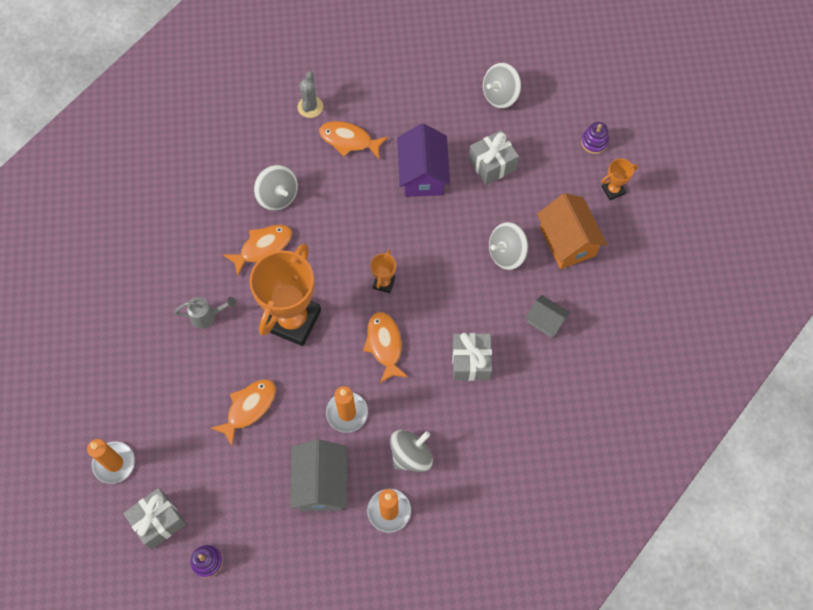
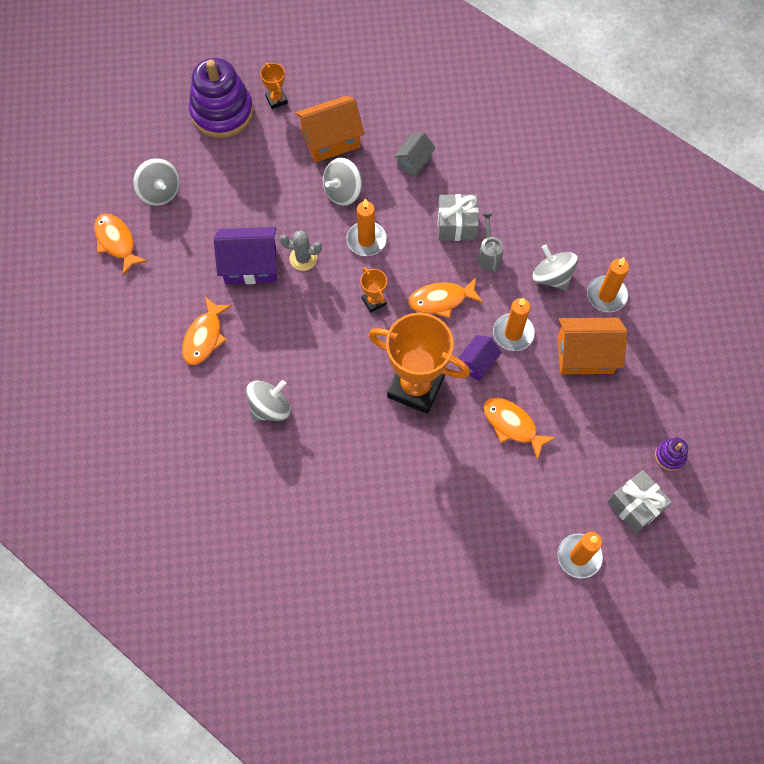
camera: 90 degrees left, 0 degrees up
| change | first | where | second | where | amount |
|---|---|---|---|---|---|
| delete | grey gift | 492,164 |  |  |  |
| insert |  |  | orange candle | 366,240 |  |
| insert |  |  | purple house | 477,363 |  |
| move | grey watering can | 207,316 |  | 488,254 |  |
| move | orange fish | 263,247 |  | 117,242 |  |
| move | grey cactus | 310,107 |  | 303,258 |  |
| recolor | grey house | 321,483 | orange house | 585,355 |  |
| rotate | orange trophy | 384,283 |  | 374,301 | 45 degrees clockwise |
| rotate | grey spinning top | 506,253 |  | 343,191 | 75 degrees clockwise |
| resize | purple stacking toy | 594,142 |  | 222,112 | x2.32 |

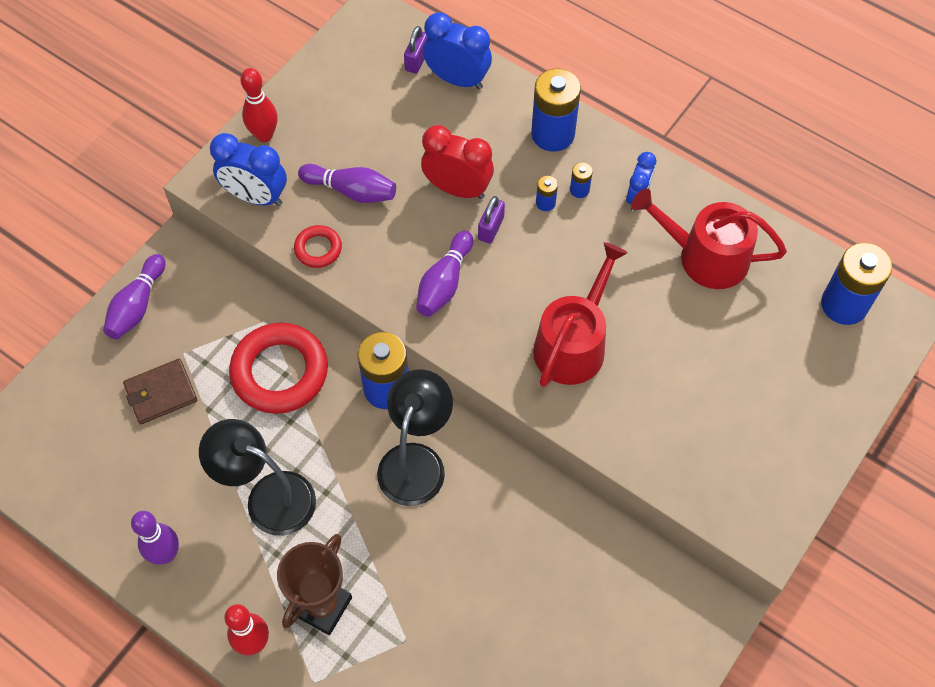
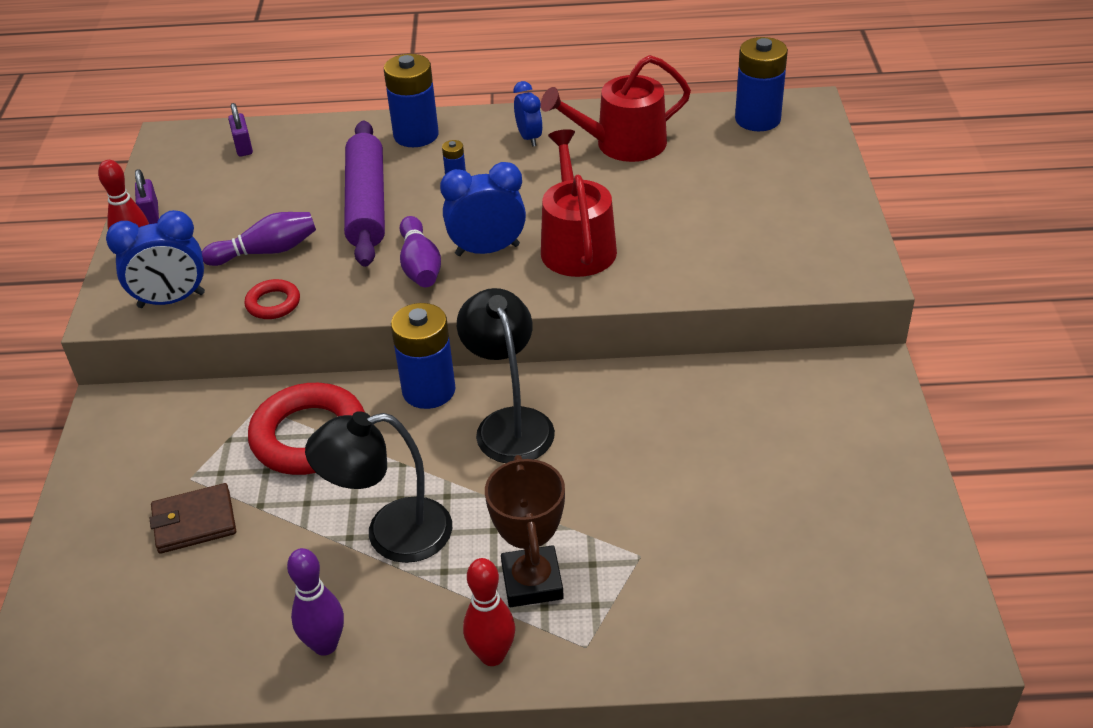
camera: 35 degrees left, 20 degrees down
| change | first | where | second | where | amount |
|---|---|---|---|---|---|
| delete | purple bowling pin | 137,305 |  |  |  |
| delete | blue battery | 579,190 |  |  |  |
| move | blue clock | 457,79 |  | 487,250 |  |
| move | purple padlock | 491,228 |  | 150,214 |  |
| replace | red clock | 457,189 | purple rolling pin | 367,204 |  |
| rotate | brown wallet | 161,393 |  | 194,522 | 45 degrees clockwise |

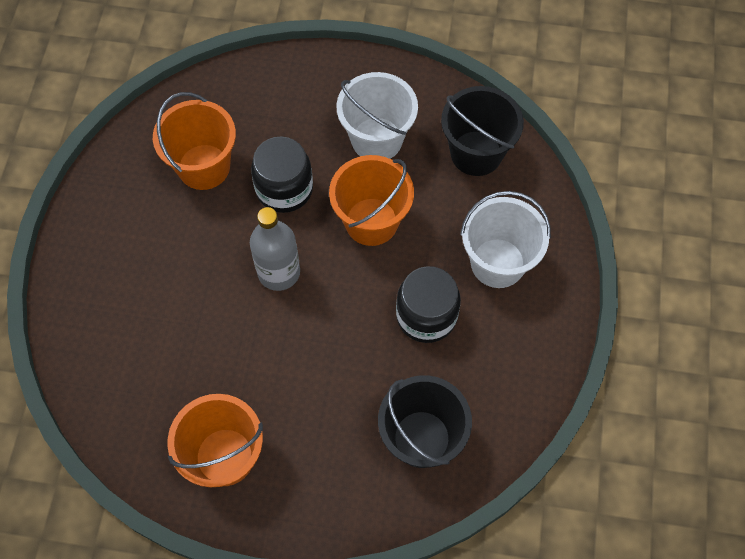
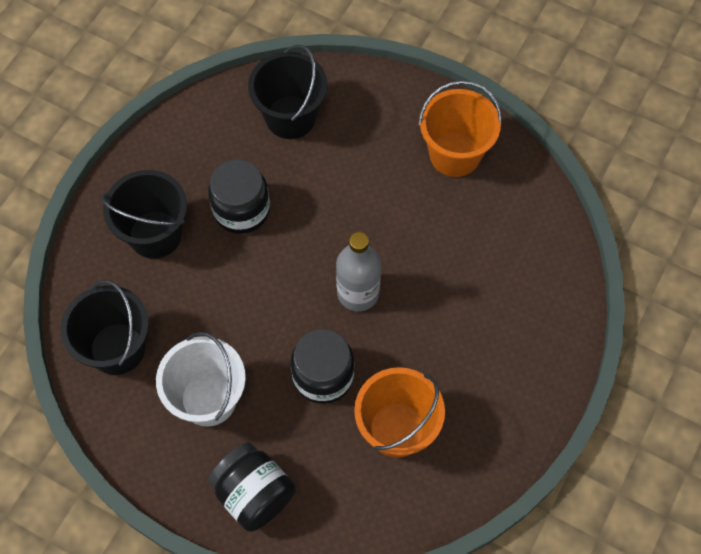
camera: 160 degrees left, 0 degrees up
| change | first | where | second | where | amount |
|---|---|---|---|---|---|
| delete | orange bucket | 371,222 |  |  |  |
| insert |  |  | black jar | 254,494 |  |
| recolor | white bucket | 497,263 | black bucket | 155,234 |  |

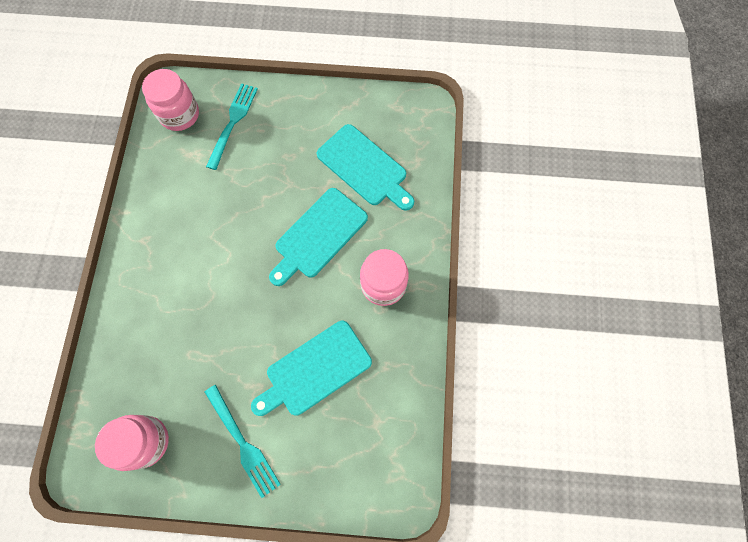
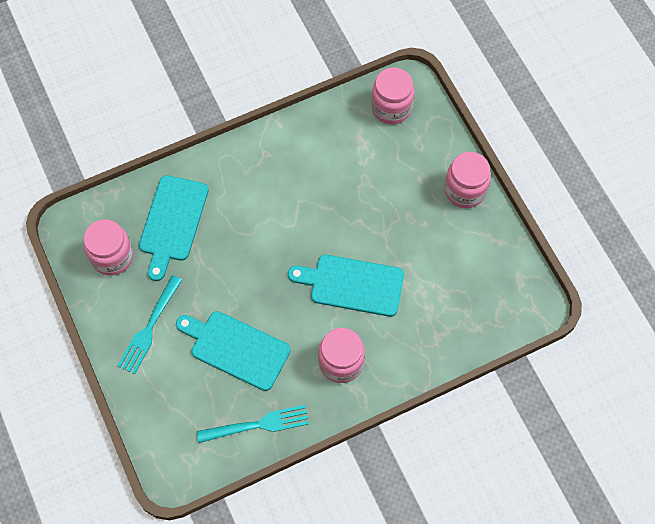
camera: 60 degrees right, 5 degrees down
| change | first | where | second | where | amount |
|---|---|---|---|---|---|
| insert |  |  | pink jar | 465,190 |  |
| move | turquoise fork | 232,123 |  | 257,425 |  |
| move | turquoise cutting board | 365,167 |  | 172,222 |  |

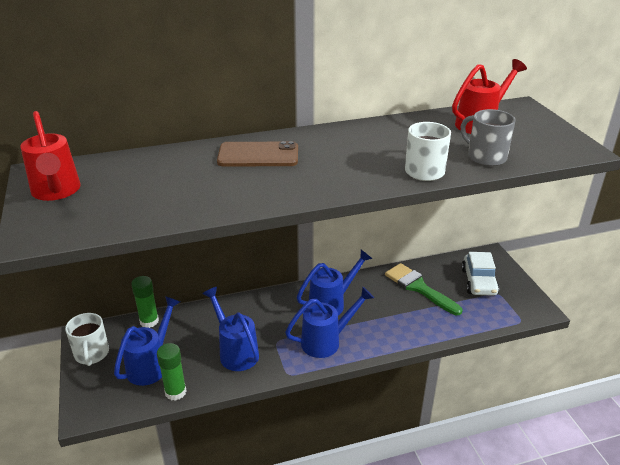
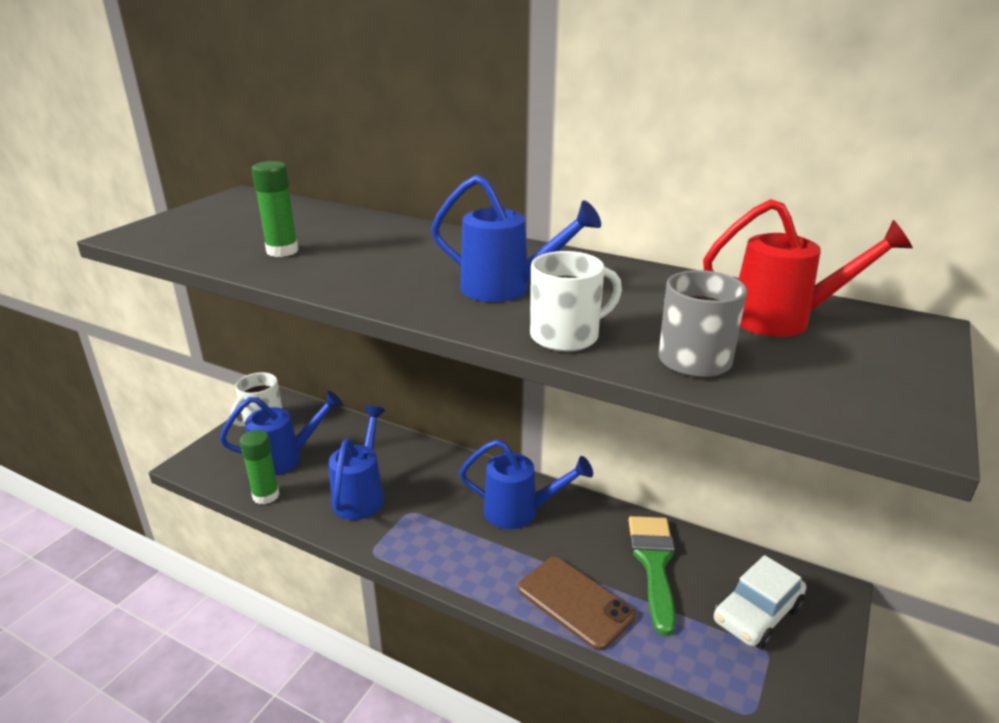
camera: 45 degrees right, 5 degrees down
| change | first | where | second | where | amount |
|---|---|---|---|---|---|
| delete | red watering can | 56,192 |  |  |  |
| move | green glue stick | 149,321 |  | 282,251 |  |
| move | brown phone | 258,155 |  | 575,602 |  |
| move | blue watering can | 327,341 |  | 507,289 |  |

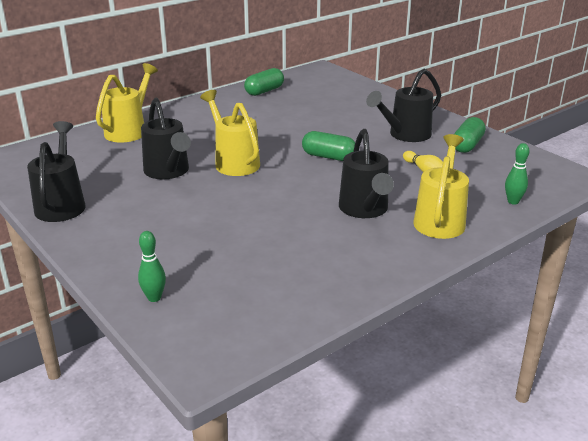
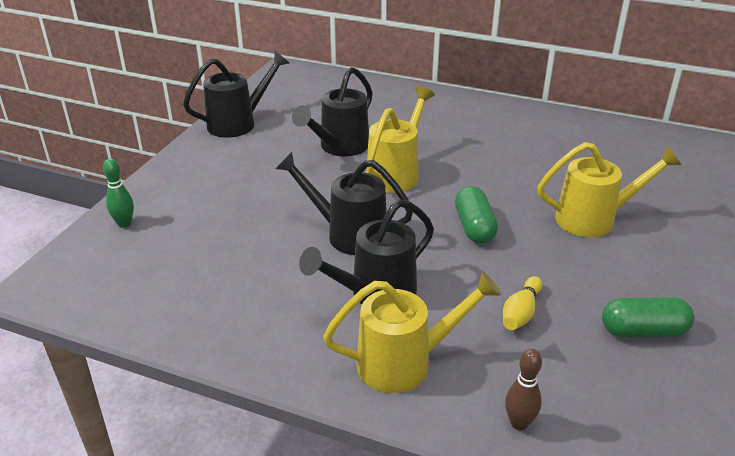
camera: 60 degrees right, 5 degrees up
| change | first | where | second | where | amount |
|---|---|---|---|---|---|
| delete | green capsule | 264,91 |  |  |  |
| move | yellow watering can | 129,130 |  | 594,219 |  |
| move | black watering can | 405,135 |  | 348,234 |  |
| recolor | green bowling pin | 513,201 | brown bowling pin | 519,423 |  |

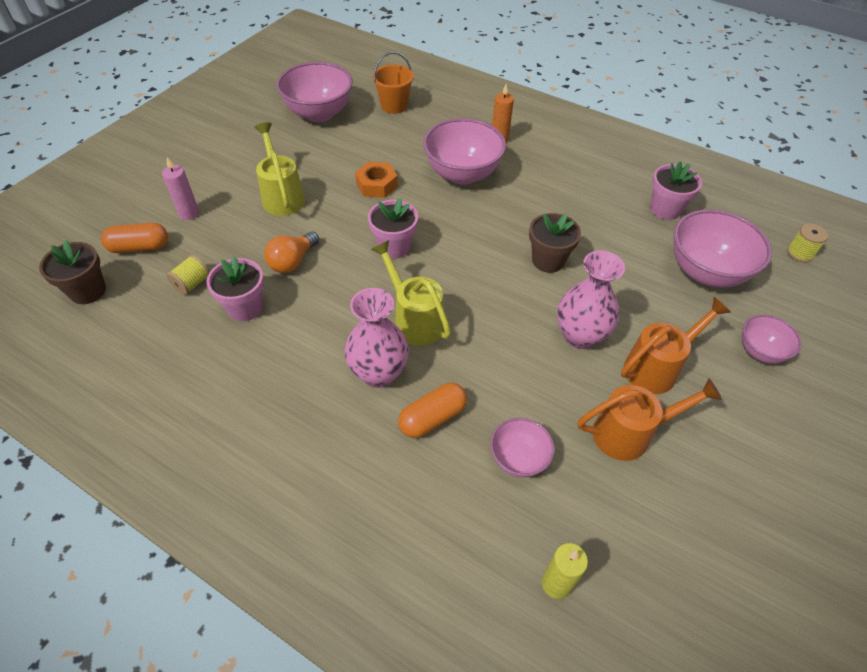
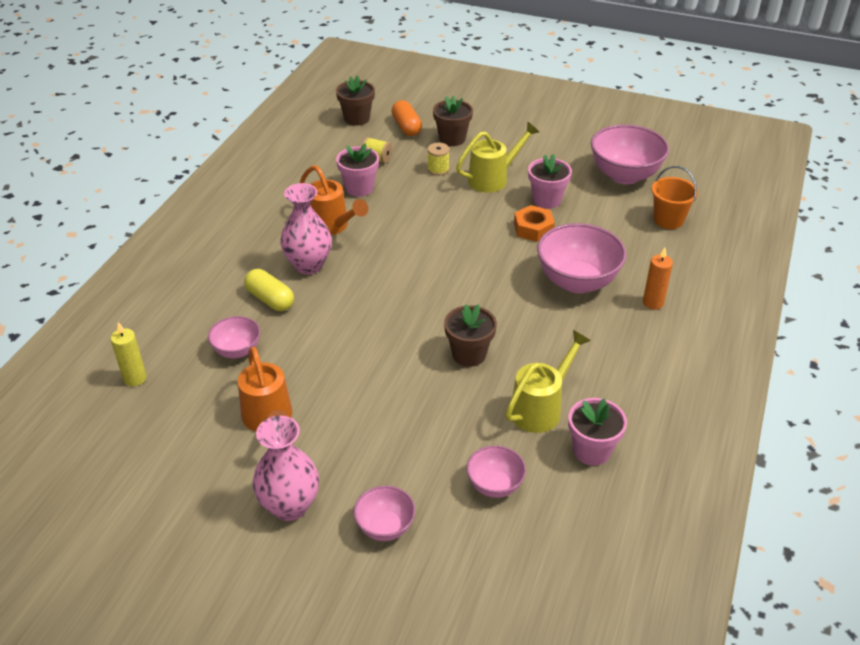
camera: 80 degrees right, 10 degrees down
| change | first | where | second | where | amount |
|---|---|---|---|---|---|
| delete | orange light bulb | 292,261 |  |  |  |
| move | pink flower pot | 394,247 |  | 546,200 |  |
| move | yellow watering can | 414,319 |  | 540,408 |  |
| move | pink vase | 580,336 |  | 290,506 |  |
| move | orange watering can | 656,368 |  | 331,226 |  |
| move | yellow spool | 800,253 |  | 438,169 |  |
| replace | pink candle | 189,213 | brown flower pot | 452,139 |  |
| recolor | orange capsule | 432,418 | yellow capsule | 270,299 |  |
| resize | pink bowl | 706,272 |  | 495,485 | x0.55 |

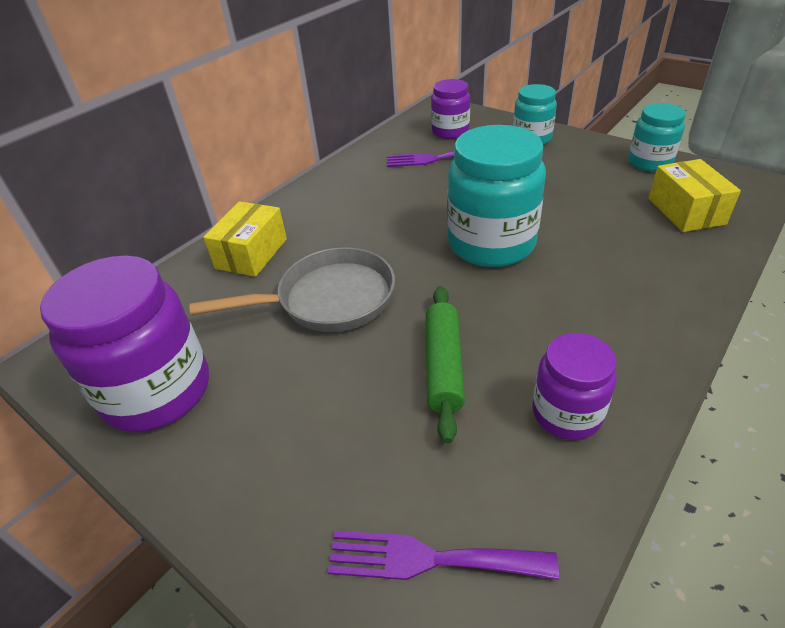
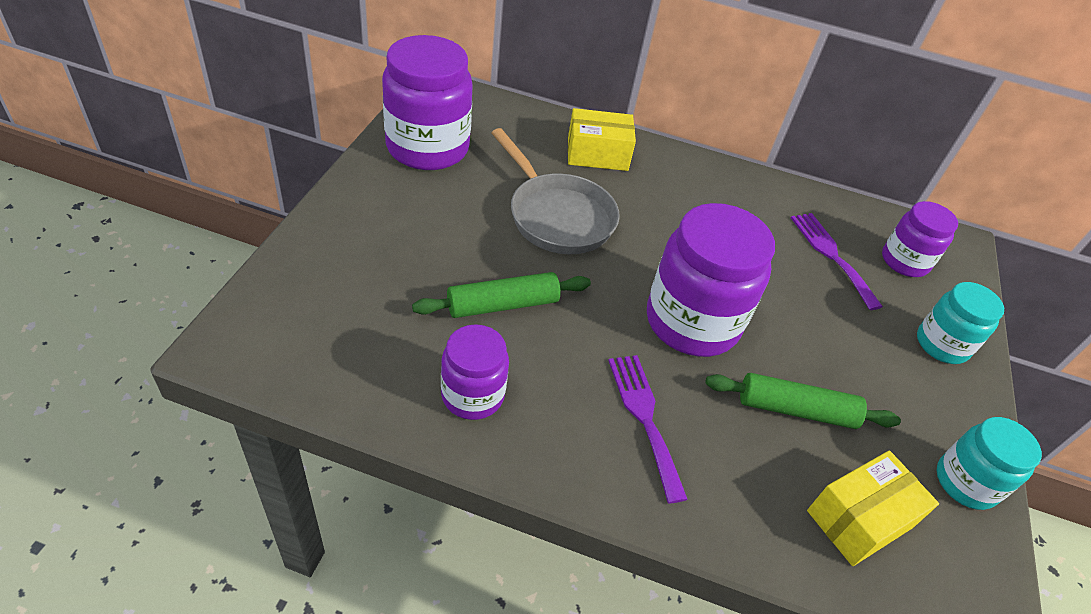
camera: 60 degrees right, 5 degrees up
| change | first | where | second | where | amount |
|---|---|---|---|---|---|
| insert |  |  | green rolling pin | 796,410 |  |
| move | purple fork | 429,559 |  | 644,417 |  |
| recolor | turquoise jar | 491,244 | purple jar | 692,322 |  |

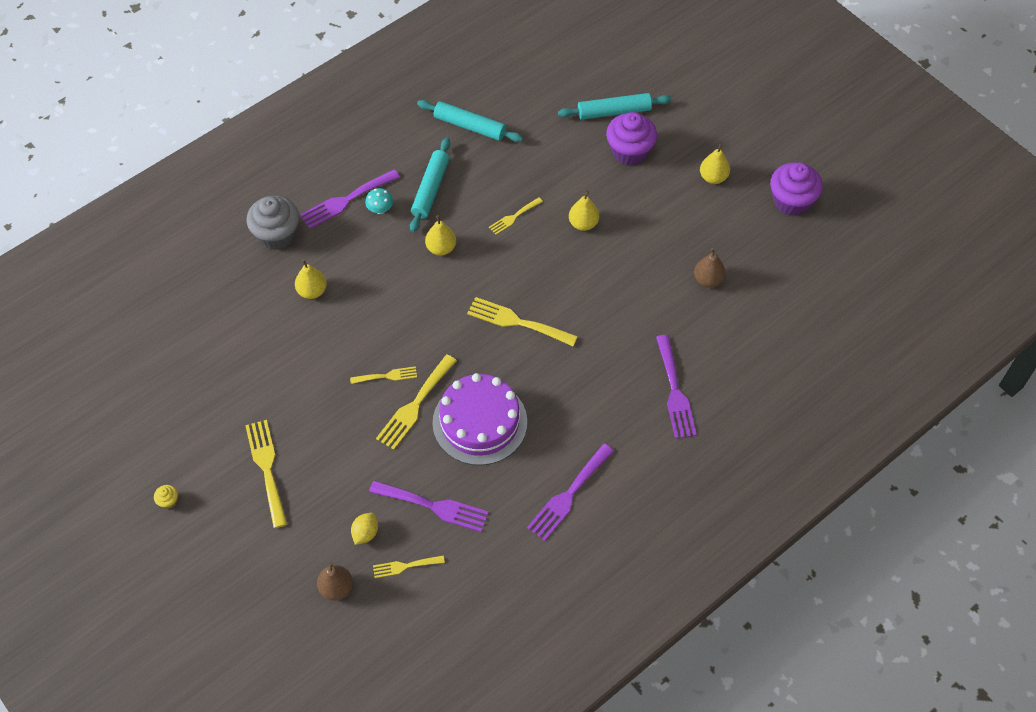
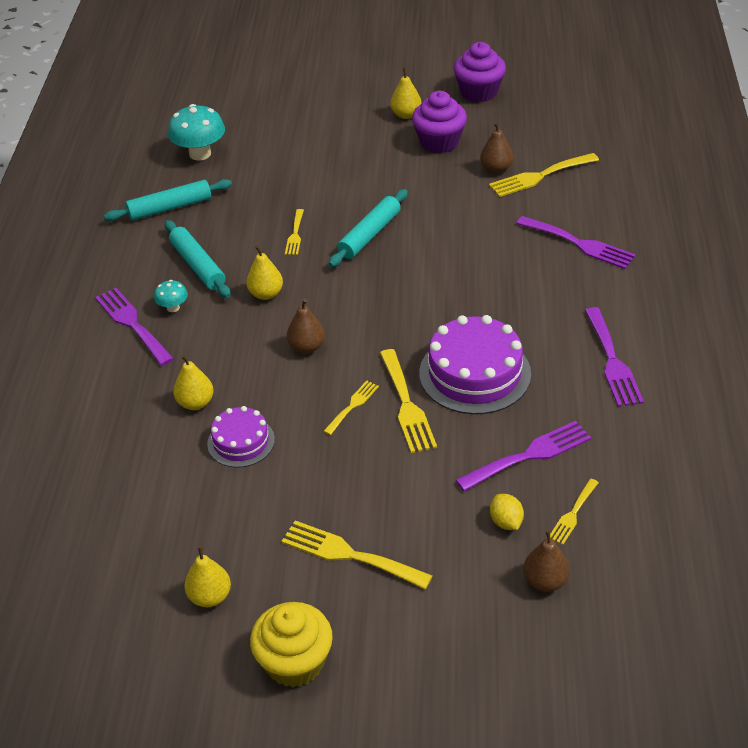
camera: 45 degrees left, 15 degrees down
| change | first | where | second | where | amount |
|---|---|---|---|---|---|
| delete | grey cupcake | 277,234 |  |  |  |
| insert |  |  | turquoise mushroom | 200,154 |  |
| insert |  |  | purple cake | 241,441 |  |
| insert |  |  | brown pear | 307,347 |  |
| move | yellow fork | 517,322 |  | 539,176 |  |
| move | turquoise rolling pin | 614,111 |  | 369,235 |  |
| move | yellow pear | 583,223 |  | 210,596 |  |
| move | purple cupcake | 629,151 |  | 439,142 |  |
| rotate | purple fork | 346,200 |  | 132,324 | 135 degrees clockwise |
| resize | yellow cupcake | 168,501 |  | 295,662 | x2.43 |

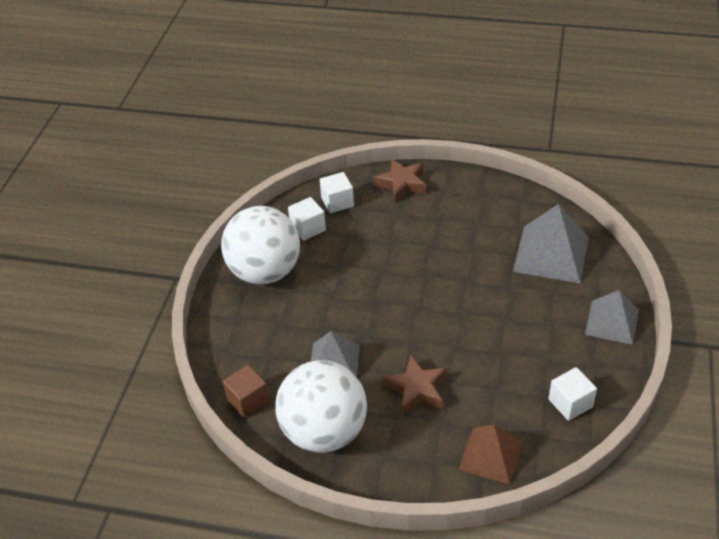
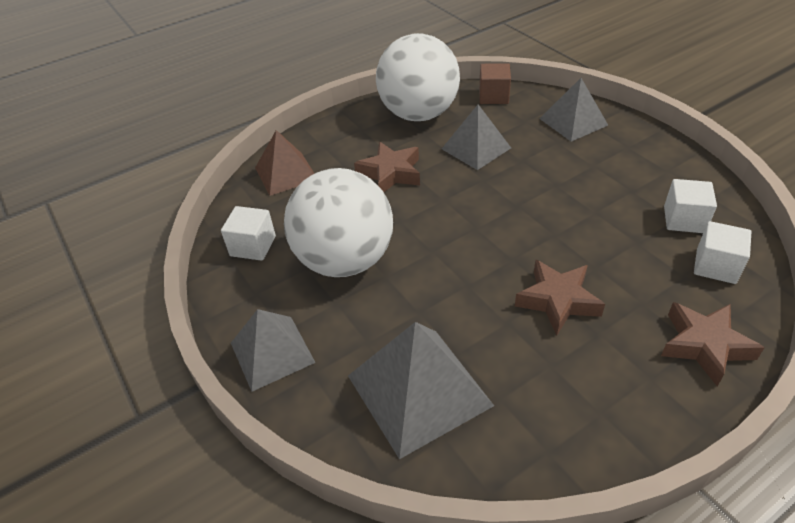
camera: 135 degrees right, 0 degrees up
| change | first | where | second | where | amount |
|---|---|---|---|---|---|
| insert |  |  | brown star | 558,301 |  |
| insert |  |  | grey pyramid | 573,122 |  |
| move | white ball | 265,272 |  | 345,260 |  |

